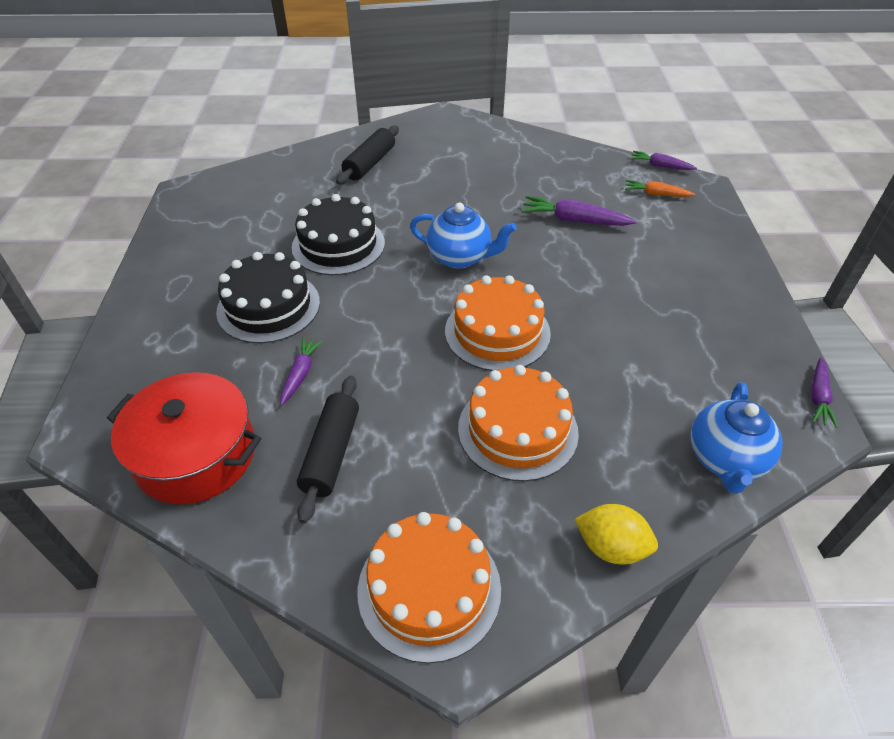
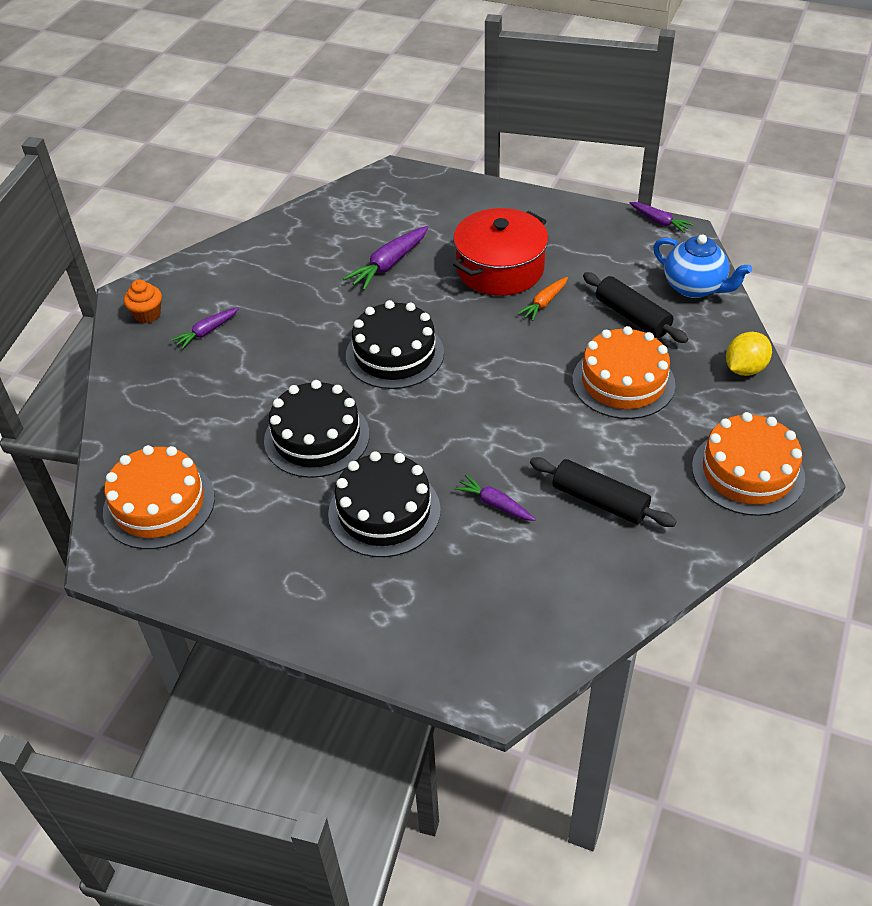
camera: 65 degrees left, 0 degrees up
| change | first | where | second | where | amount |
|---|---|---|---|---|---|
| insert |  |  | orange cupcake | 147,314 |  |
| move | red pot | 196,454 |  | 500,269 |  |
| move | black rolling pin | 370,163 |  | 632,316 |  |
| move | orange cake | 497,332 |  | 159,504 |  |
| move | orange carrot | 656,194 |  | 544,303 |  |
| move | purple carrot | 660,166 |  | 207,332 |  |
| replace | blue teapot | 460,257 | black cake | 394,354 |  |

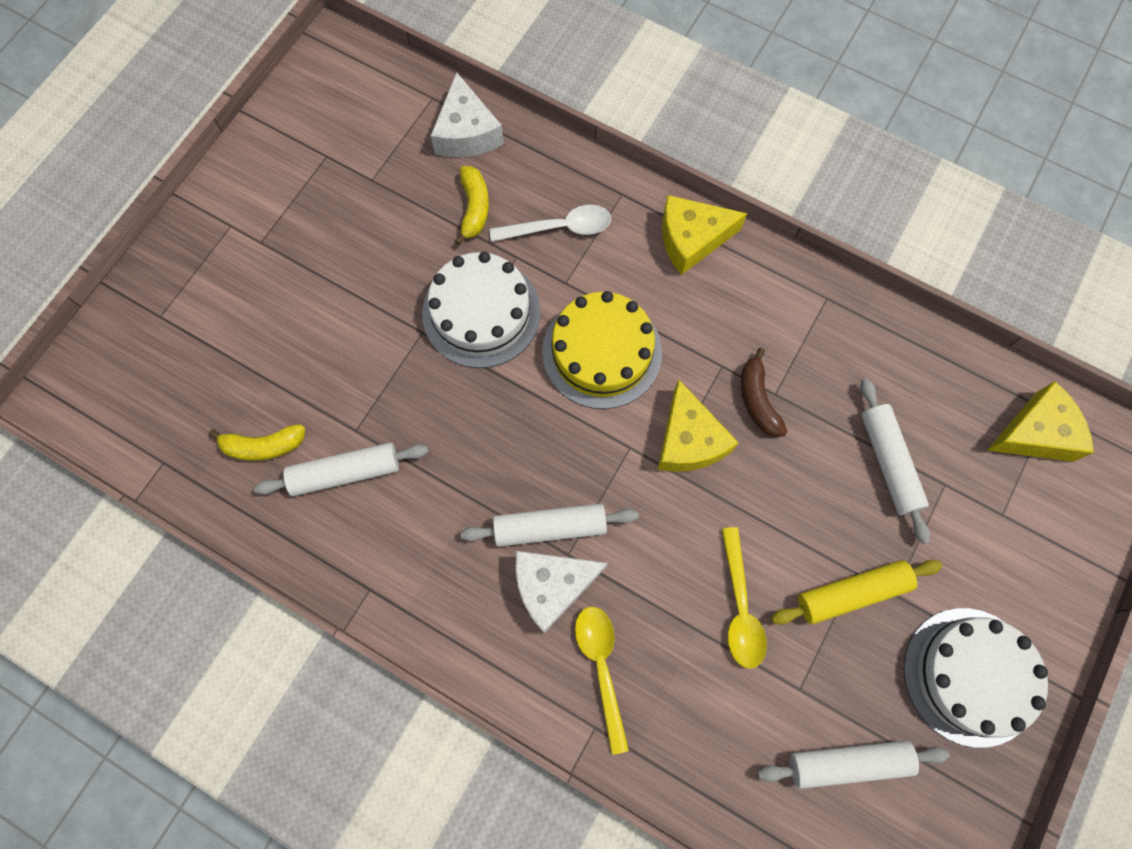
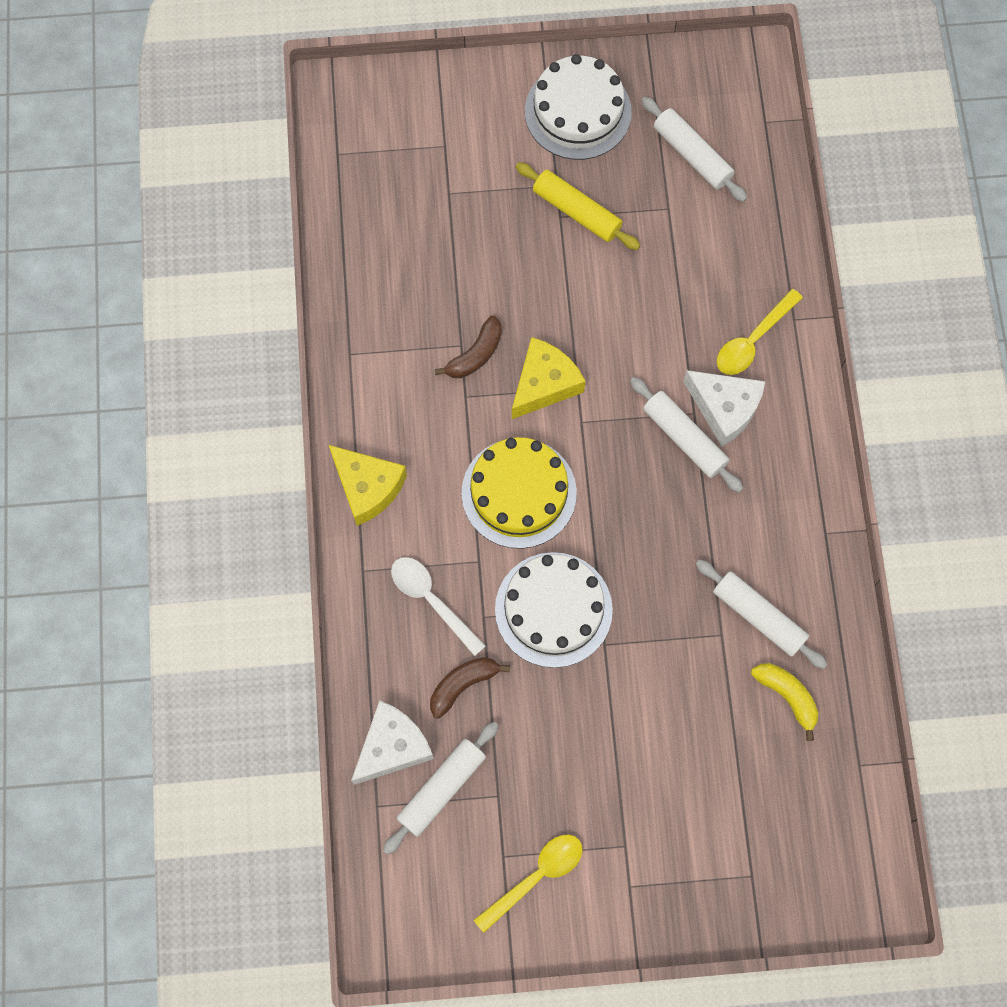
camera: 125 degrees left, 0 degrees up
| change | first | where | second | where | amount |
|---|---|---|---|---|---|
| delete | yellow cheese | 1035,433 |  |  |  |
| move | yellow spoon | 740,607 |  | 536,876 |  |
| move | white rolling pin | 889,462 |  | 441,788 |  |
| recolor | yellow banana | 474,208 | brown banana | 463,685 |  |

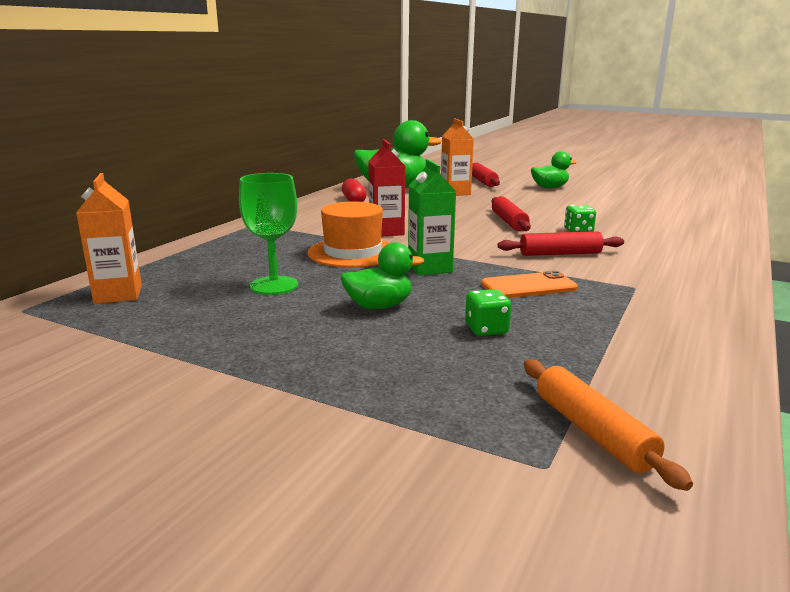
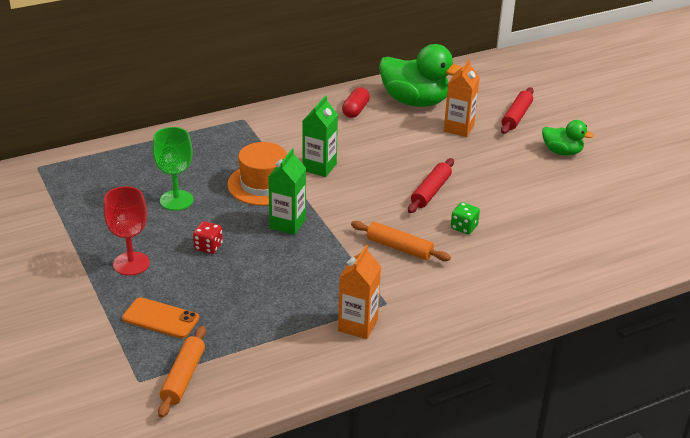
camera: 35 degrees right, 15 degrees up
| change | first | where | second | where | amount |
|---|---|---|---|---|---|
| delete | green dice | 486,329 |  |  |  |
| insert |  |  | red goblet | 131,264 |  |
| move | orange carton | 118,294 |  | 358,325 |  |
| move | orange phone | 528,286 |  | 160,318 |  |
| replace | green duck | 379,306 | red dice | 208,247 |  |
| recolor | red carton | 386,232 | green carton | 319,167 |  |
| recolor | red rolling pin | 560,254 | orange rolling pin | 399,248 |  |

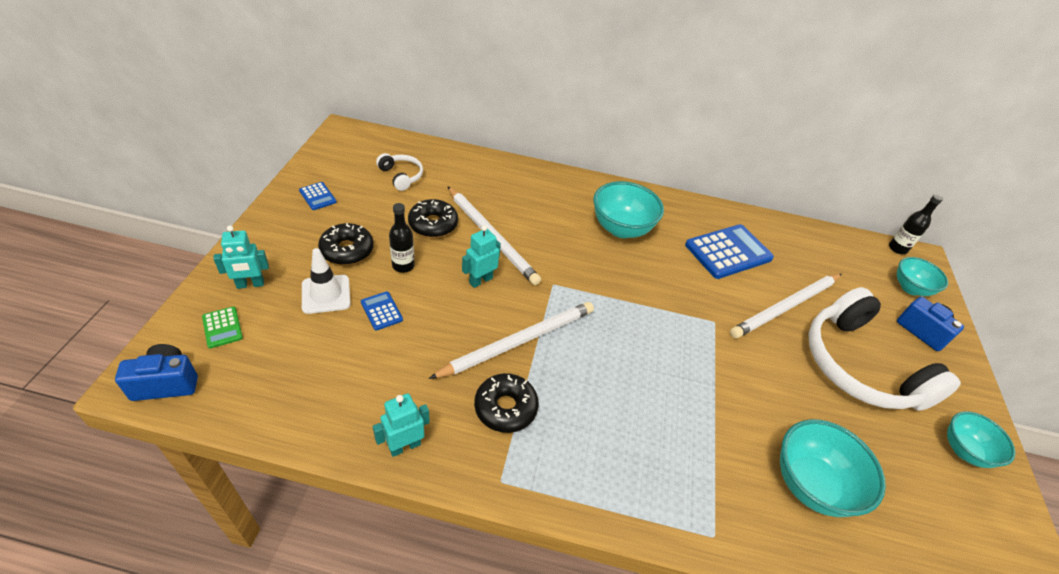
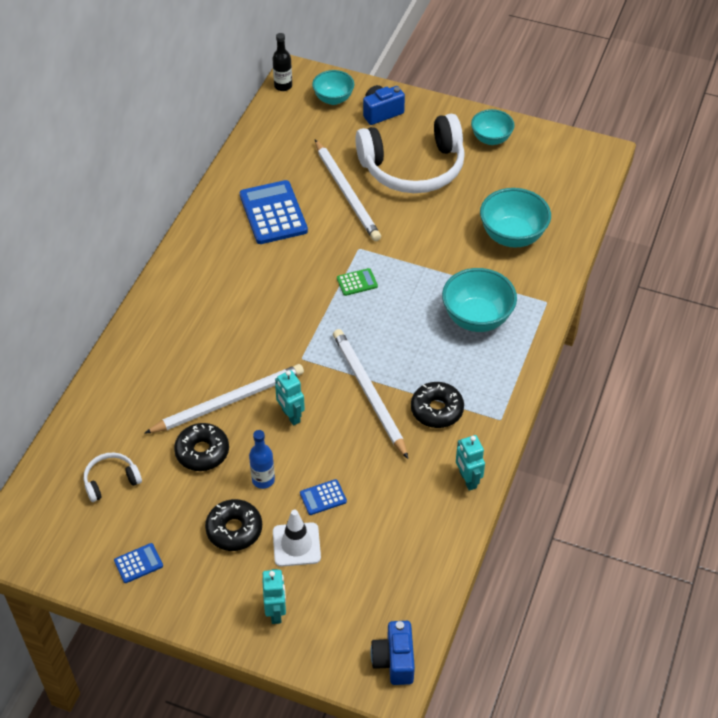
camera: 75 degrees left, 5 degrees up
| change | first | where | second | where | amount |
|---|---|---|---|---|---|
| move | green calculator | 222,327 |  | 357,282 |  |
| move | turquoise bowl | 621,229 |  | 477,318 |  |
| recolor | black bottle | 403,266 | blue bottle | 263,480 |  |

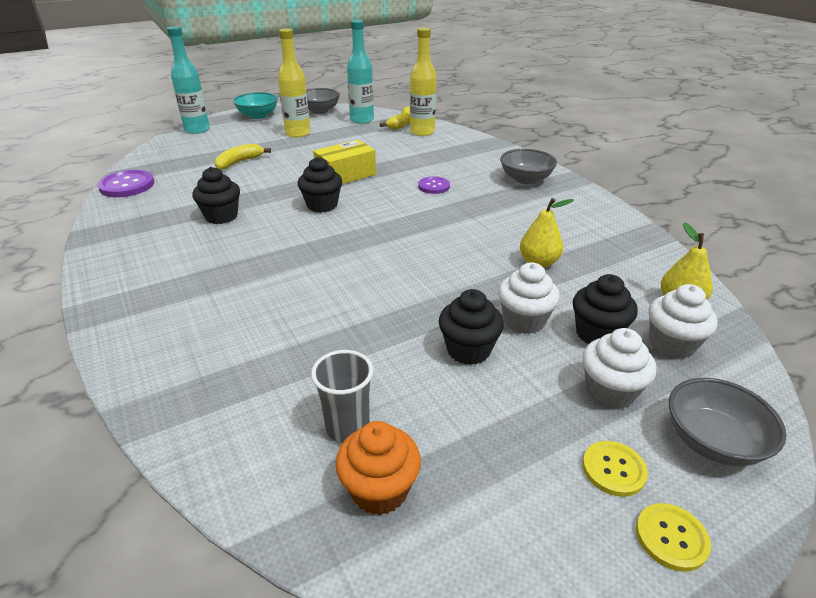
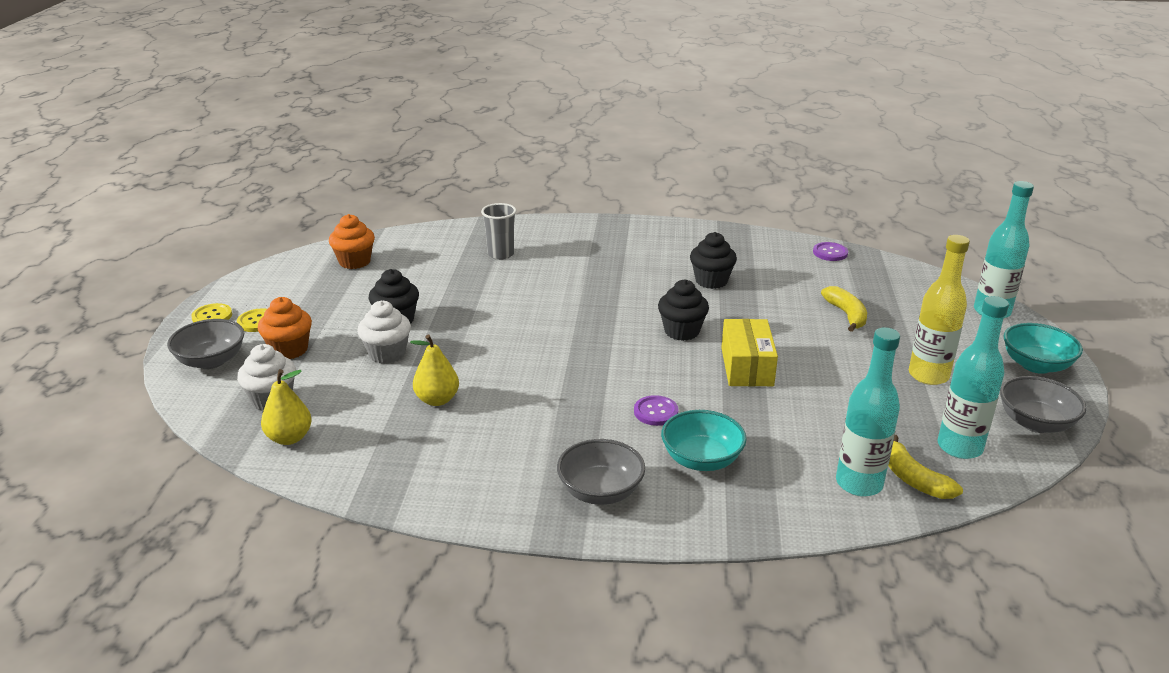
camera: 125 degrees right, 5 degrees down
| change | first | where | second | where | amount |
|---|---|---|---|---|---|
| delete | black cupcake | 597,334 |  |  |  |
| insert |  |  | turquoise bowl | 701,460 |  |
| move | grey cup | 347,428 |  | 501,254 |  |
| recolor | yellow bottle | 422,132 | turquoise bottle | 859,484 |  |
| recolor | white cupcake | 610,392 | orange cupcake | 289,350 |  |
| resize | purple button | 127,185 |  | 830,253 | x0.62 |

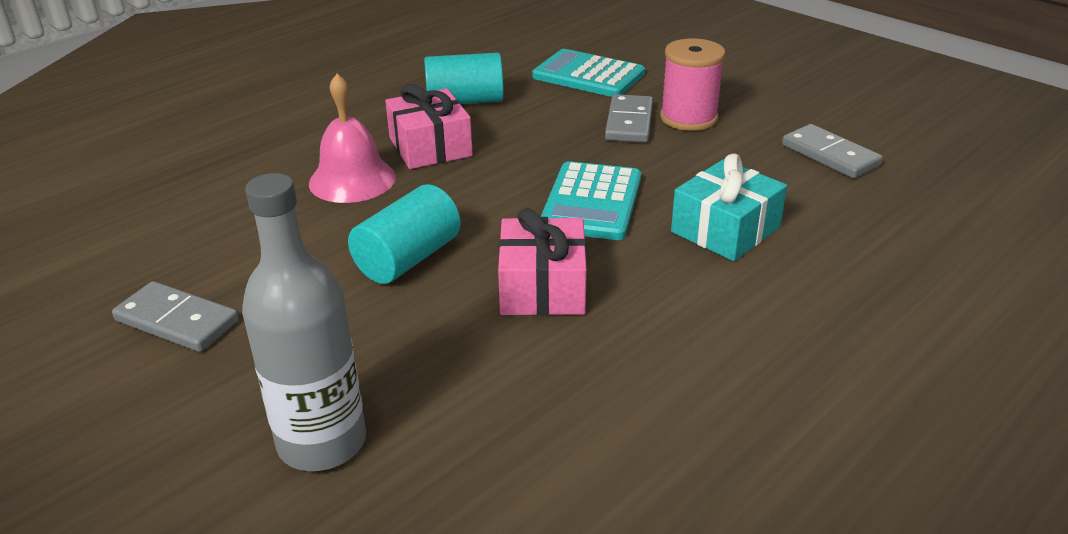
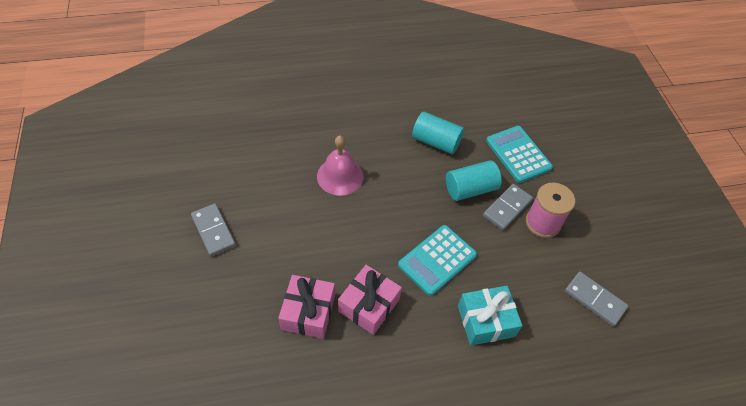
camera: 30 degrees right, 20 degrees up
| change | first | where | second | where | amount |
|---|---|---|---|---|---|
| delete | grey bottle | 322,442 |  |  |  |
| move | turquoise cylinder | 408,258 |  | 470,189 |  |
| move | pink gift | 430,147 |  | 308,312 |  |
| rotate | grey domino | 830,155 |  | 594,300 | 45 degrees counterclockwise |

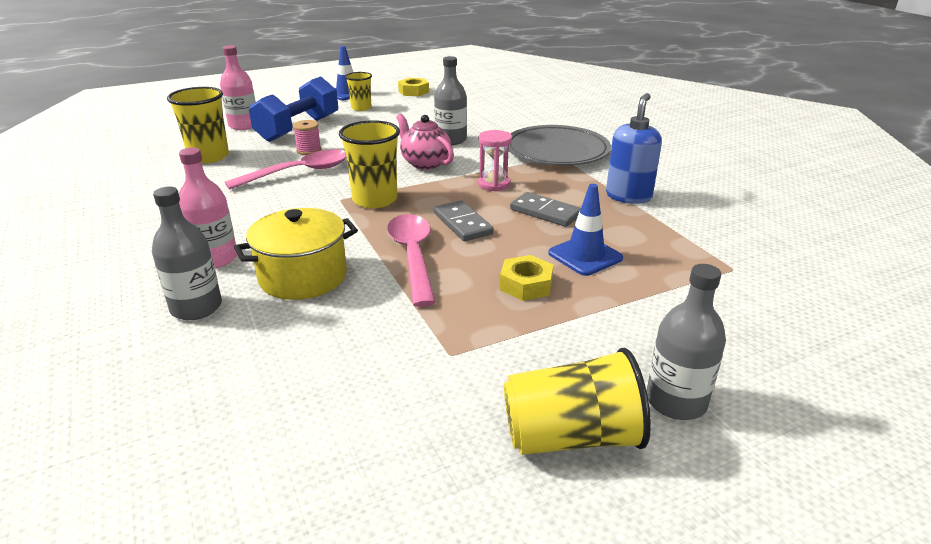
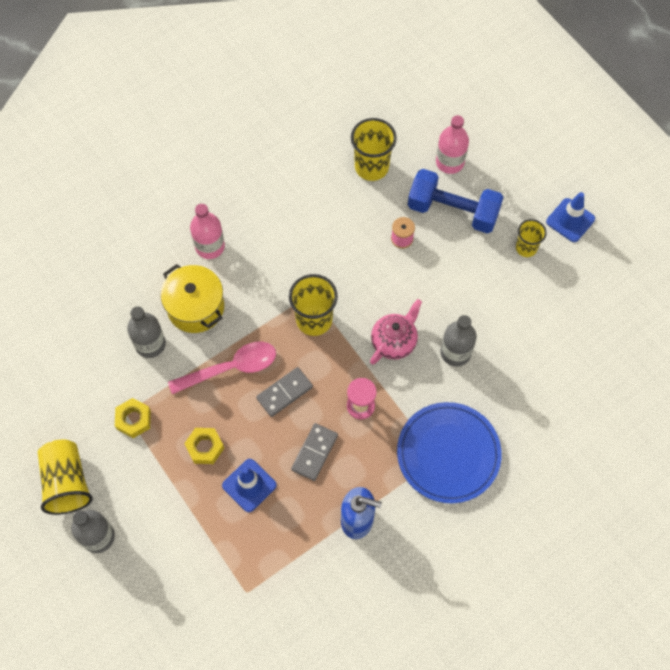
camera: 80 degrees right, 35 degrees up
| change | first | where | second | where | amount |
|---|---|---|---|---|---|
| delete | pink spoon | 299,172 |  |  |  |
| move | grey bottle | 196,307 |  | 150,344 |  |
| move | yellow nut | 413,91 |  | 133,420 |  |
| recolor | grey plate | 556,151 | blue plate | 448,454 |  |

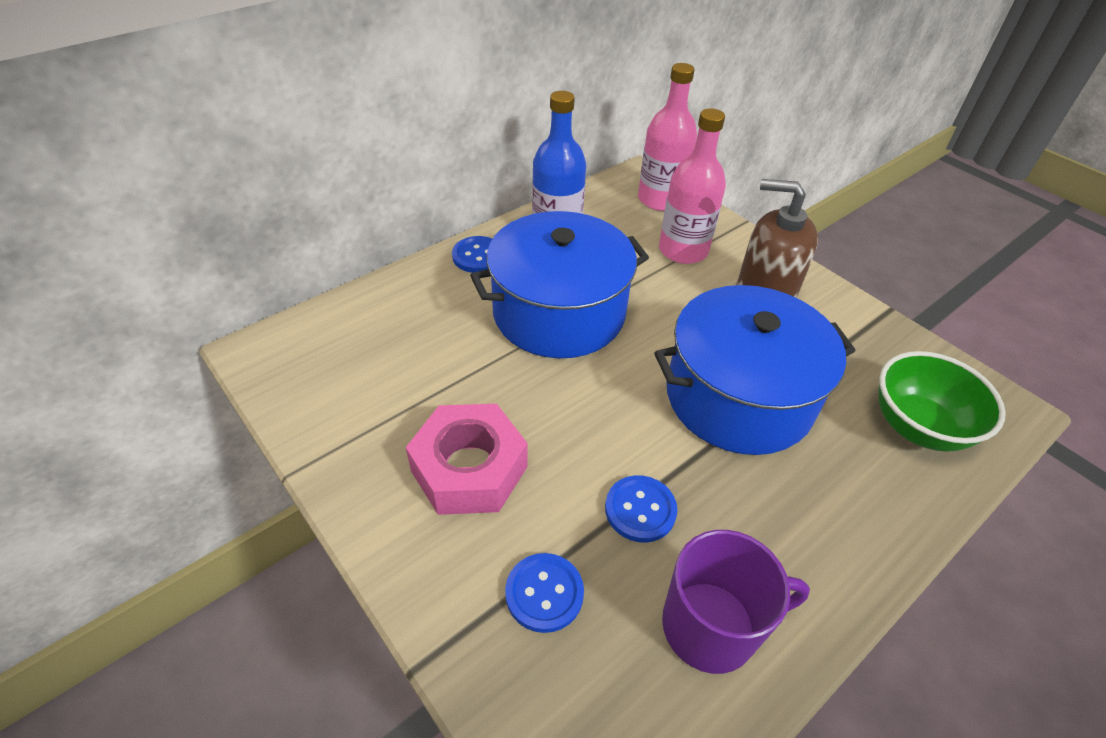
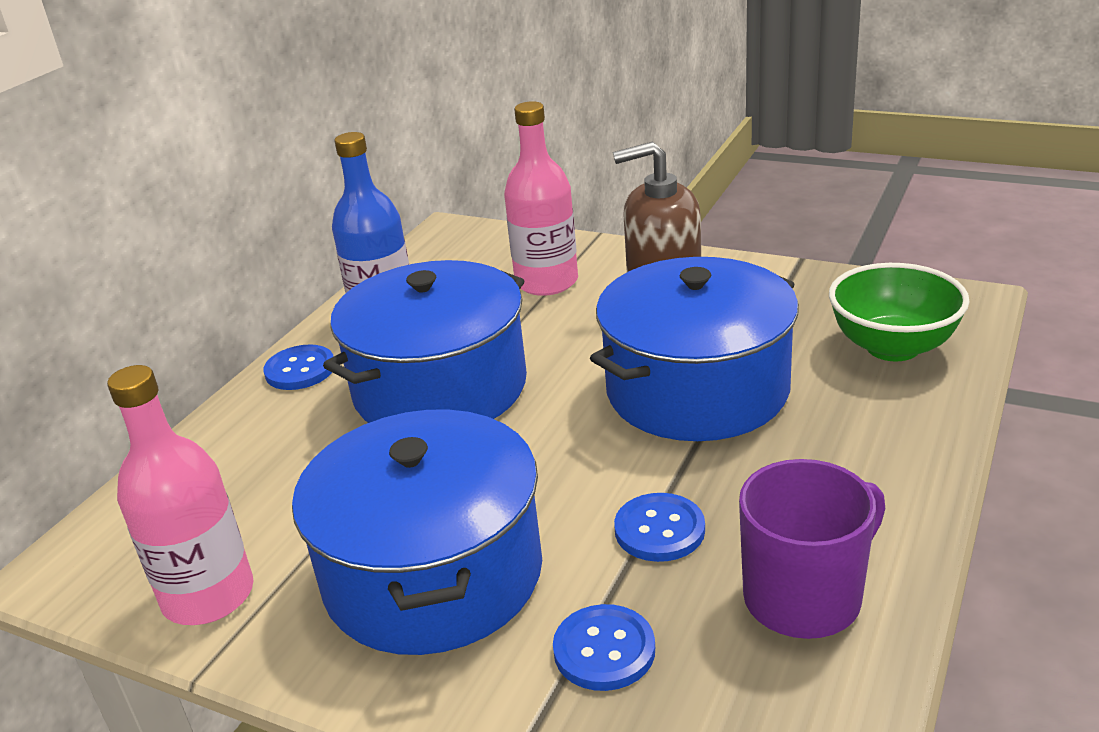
camera: 20 degrees left, 15 degrees down
| change | first | where | second | where | amount |
|---|---|---|---|---|---|
| move | pink bottle | 660,199 |  | 208,596 |  |
| replace | pink nut | 469,469 | blue pot | 433,574 |  |

